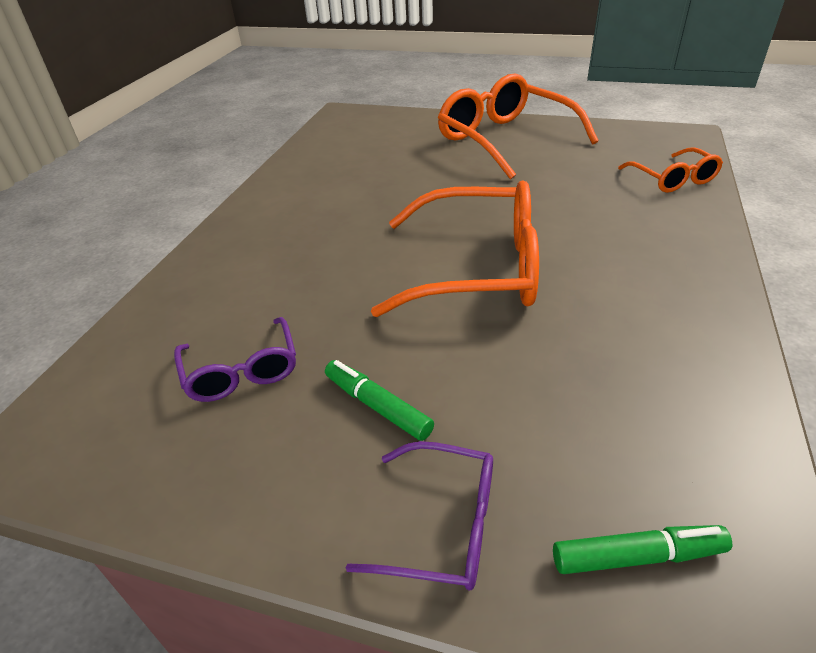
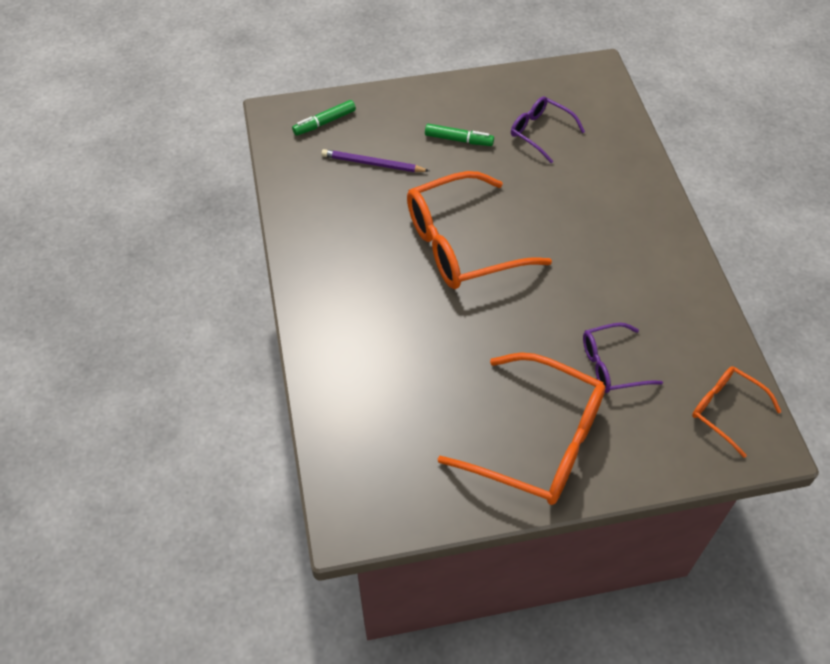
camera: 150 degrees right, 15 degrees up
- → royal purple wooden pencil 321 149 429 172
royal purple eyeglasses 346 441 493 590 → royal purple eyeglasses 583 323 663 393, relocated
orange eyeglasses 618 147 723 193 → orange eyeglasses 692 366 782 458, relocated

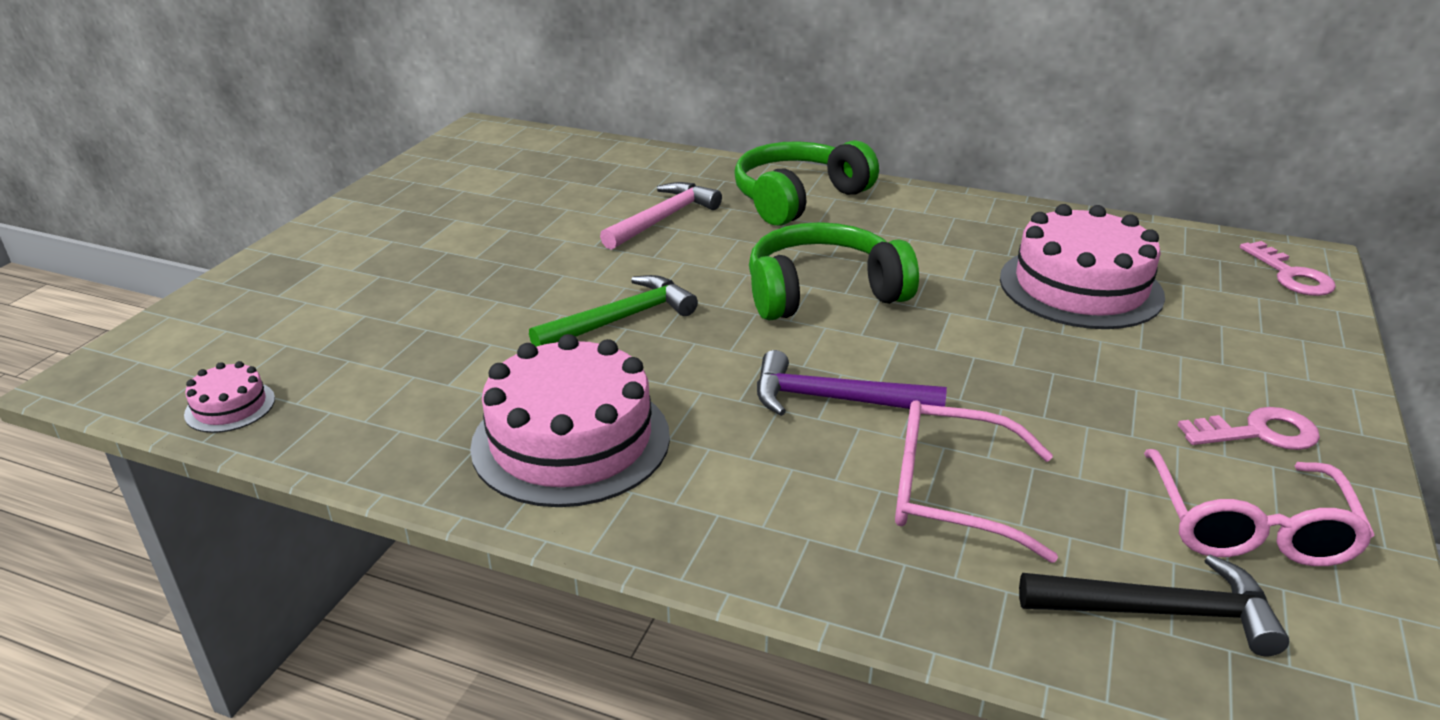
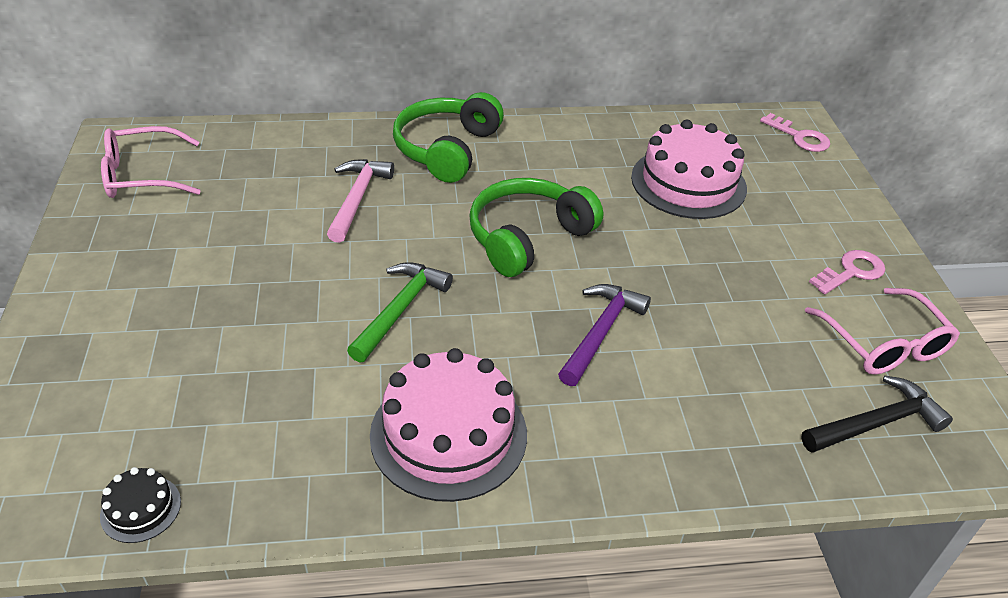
camera: 30 degrees left, 10 degrees up
rose-pink gateau 184 361 275 433 → black gateau 100 467 181 543
rose-pink eyeglasses 895 400 1058 563 → rose-pink eyeglasses 101 126 201 198, relocated
royal purple hammer 757 350 947 416 → royal purple hammer 558 284 651 386, 135 degrees clockwise

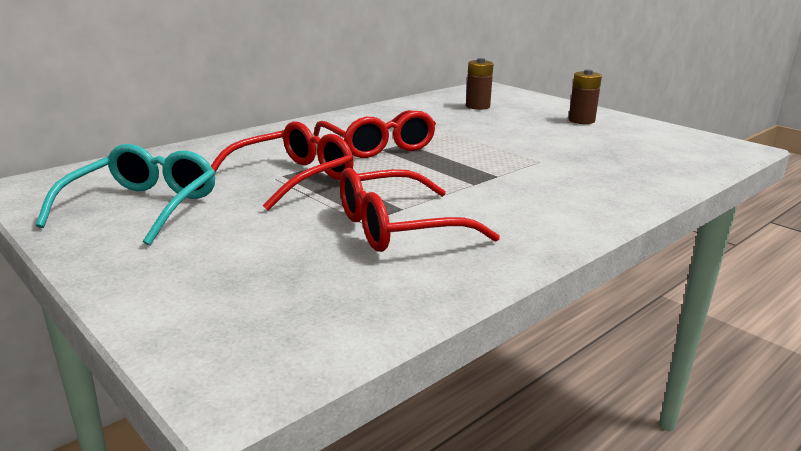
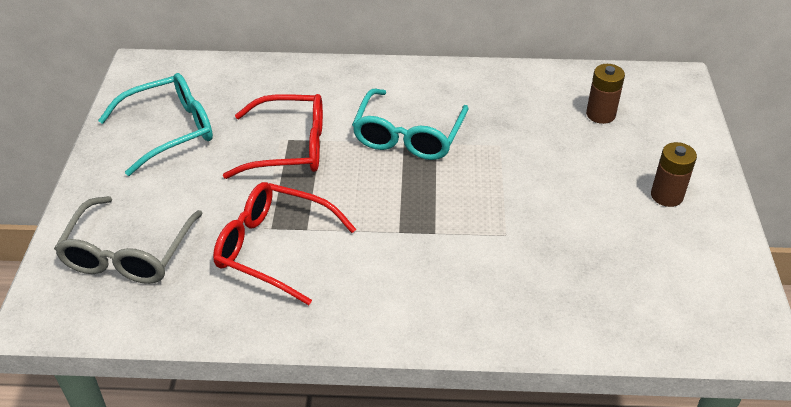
camera: 45 degrees right, 20 degrees up
- → gray eyeglasses 54 196 203 284
scarlet eyeglasses 313 110 436 158 → aqua eyeglasses 352 89 469 160

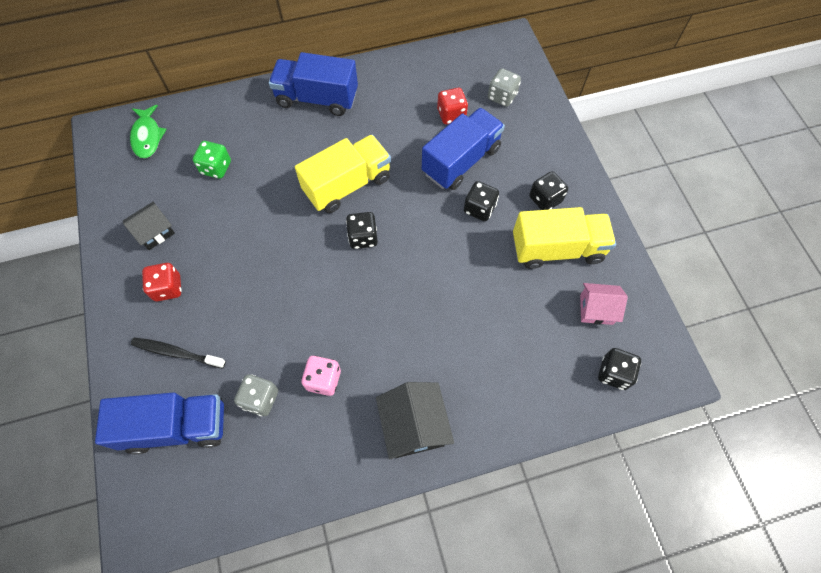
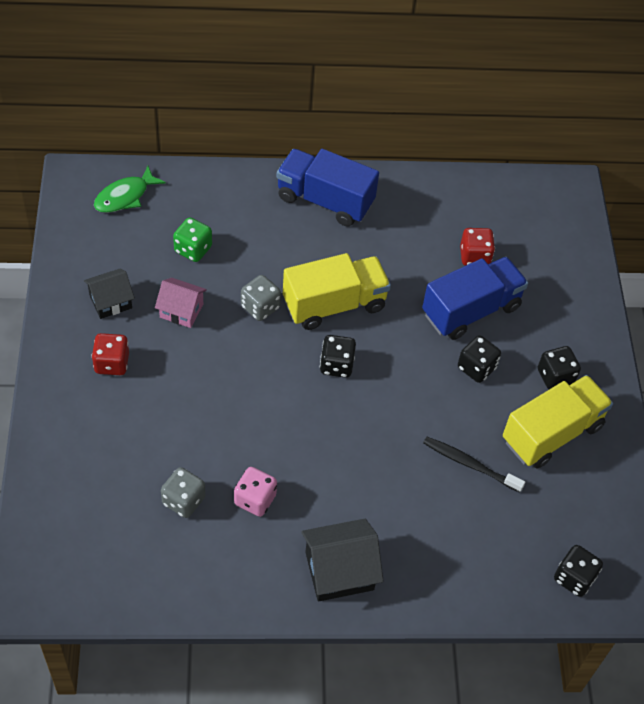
camera: 10 degrees right, 10 degrees down
emerald toy fish 130 105 167 158 → emerald toy fish 94 166 166 213, 45 degrees clockwise
rose-pink toy house 580 283 628 325 → rose-pink toy house 155 278 207 328, relocated
gray game die 488 68 521 107 → gray game die 241 275 281 321, relocated
black toy house 376 382 454 459 → black toy house 301 519 384 602, 75 degrees clockwise
black toothbrush 131 337 226 369 → black toothbrush 423 437 525 493, relocated
bright yellow toy truck 513 207 616 269 → bright yellow toy truck 503 375 613 468, 45 degrees counterclockwise
royal blue toy truck 95 392 224 455 → -

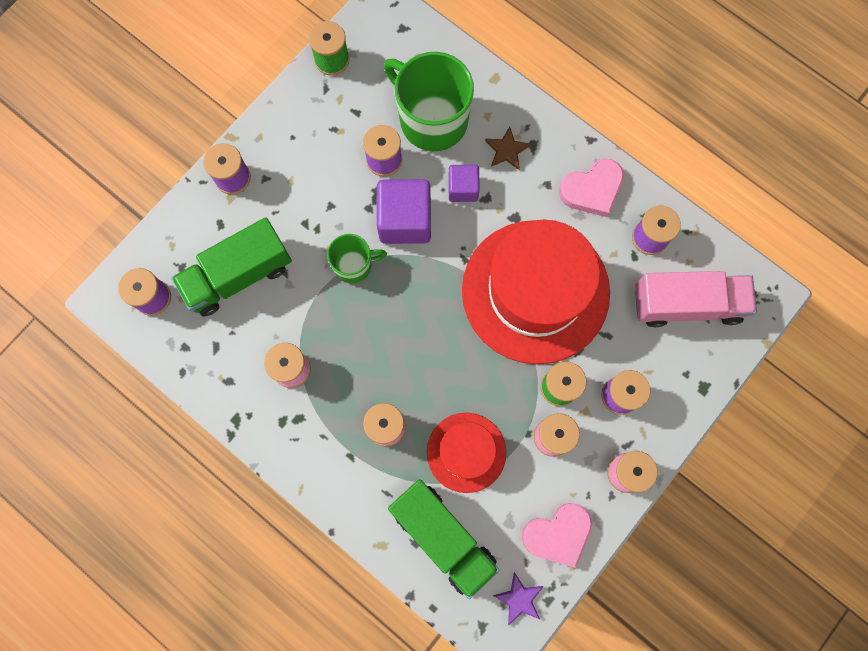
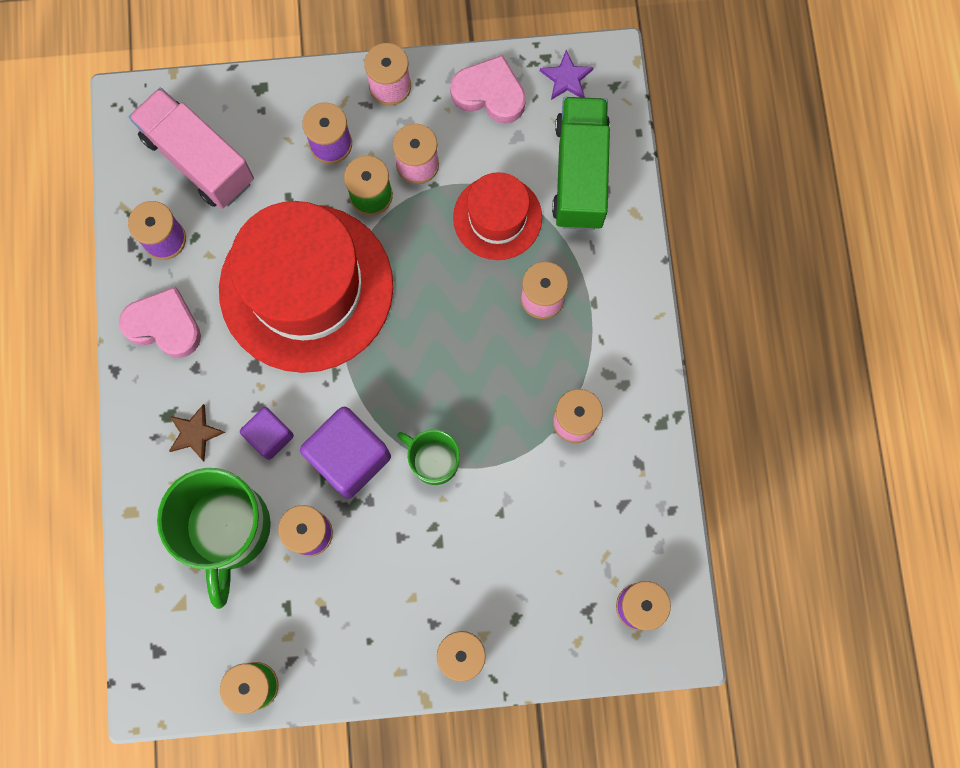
camera: 135 degrees left, 0 degrees up
emerald toy truck 172 217 292 317 → -

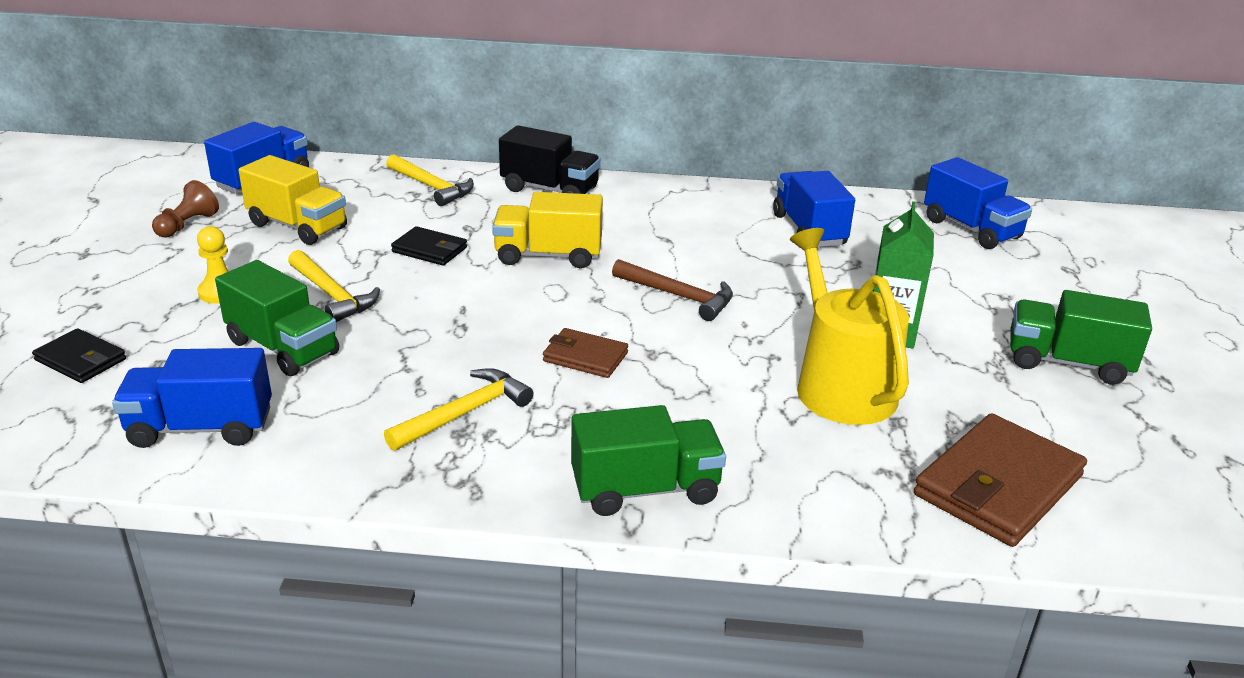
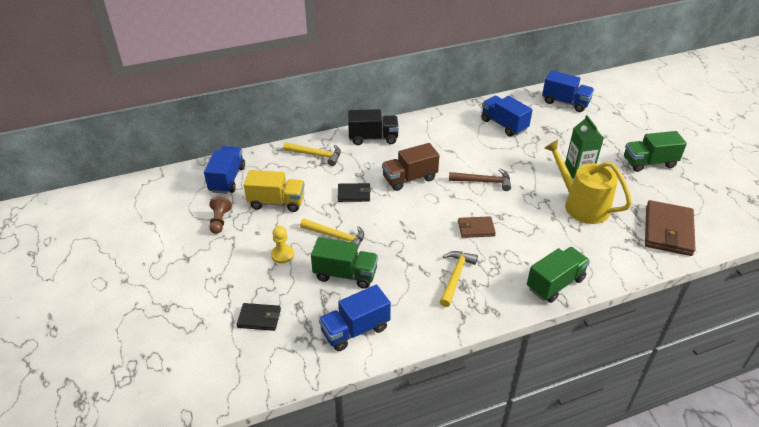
camera: 25 degrees left, 10 degrees up
bright yellow toy truck 492 192 603 268 → dark brown toy truck 382 143 440 191

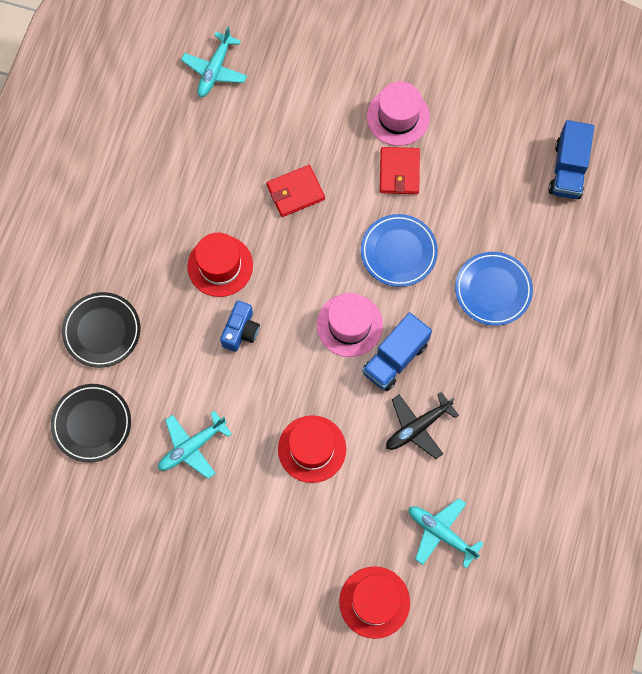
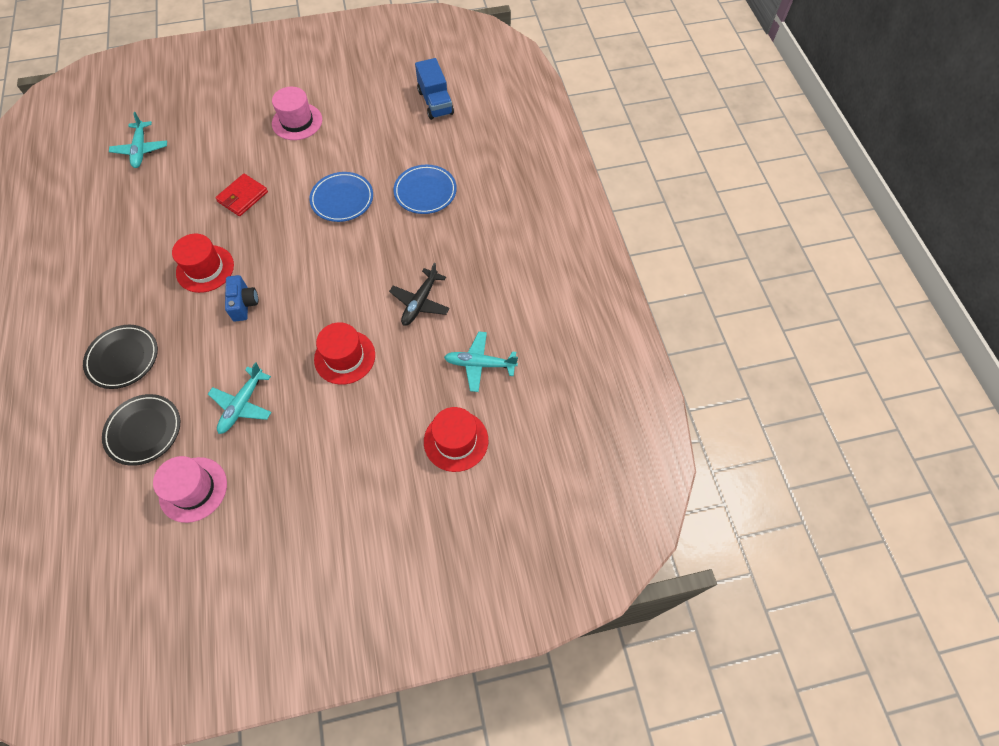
camera: 30 degrees left, 10 degrees down
rose-pink top hat 317 293 383 357 → rose-pink top hat 153 456 227 523, relocated
royal blue toy truck 362 312 432 391 → -
scarlet wallet 380 147 420 194 → -

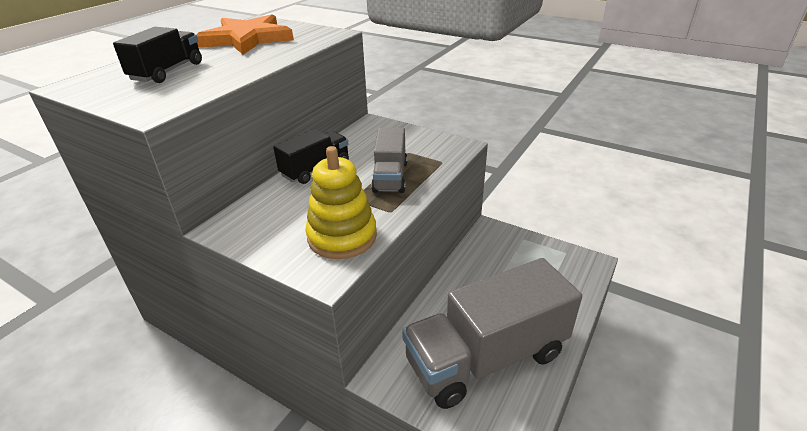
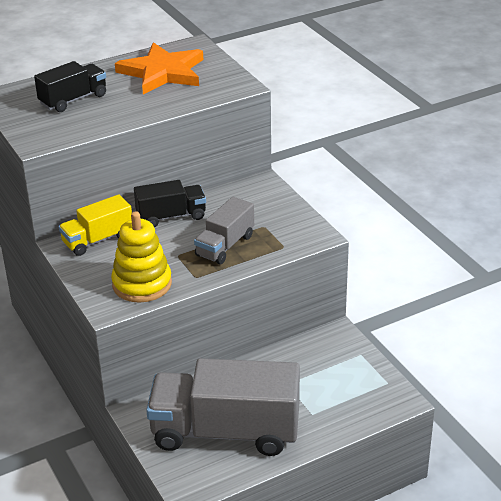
camera: 30 degrees right, 0 degrees up
- → bright yellow toy truck 59 194 132 256

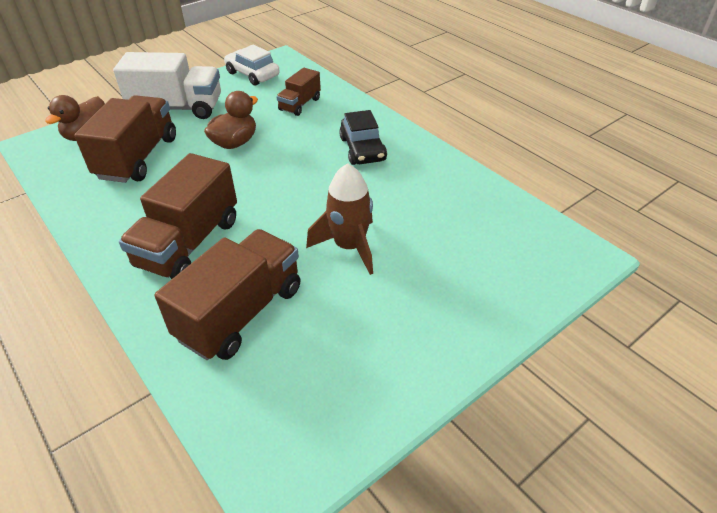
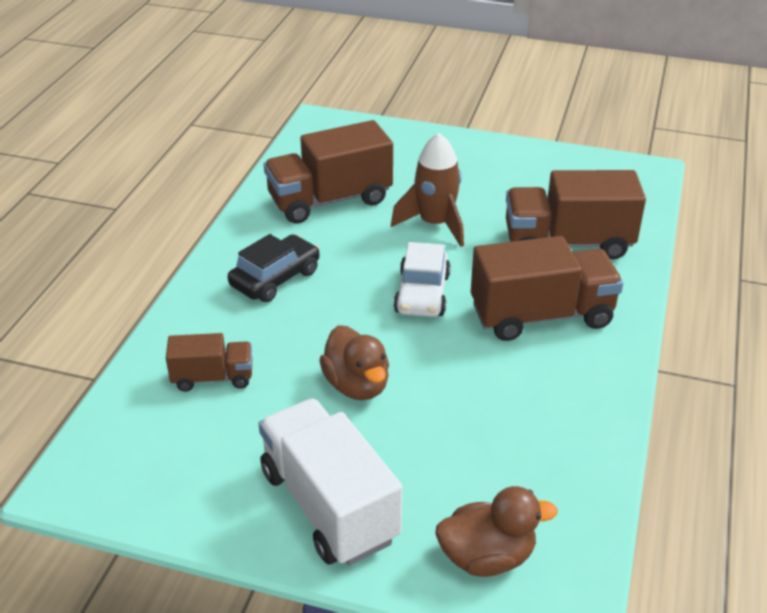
camera: 125 degrees left, 5 degrees down
dark brown toy truck 74 95 176 183 → dark brown toy truck 264 120 393 224, relocated
dark brown toy duck 204 91 258 149 → dark brown toy duck 319 325 389 400, 120 degrees counterclockwise
snow-white toy car 224 45 280 86 → snow-white toy car 394 242 451 317, relocated

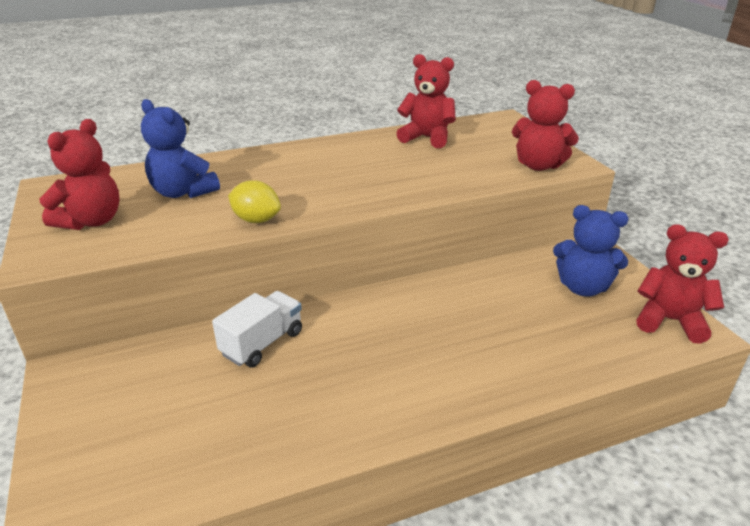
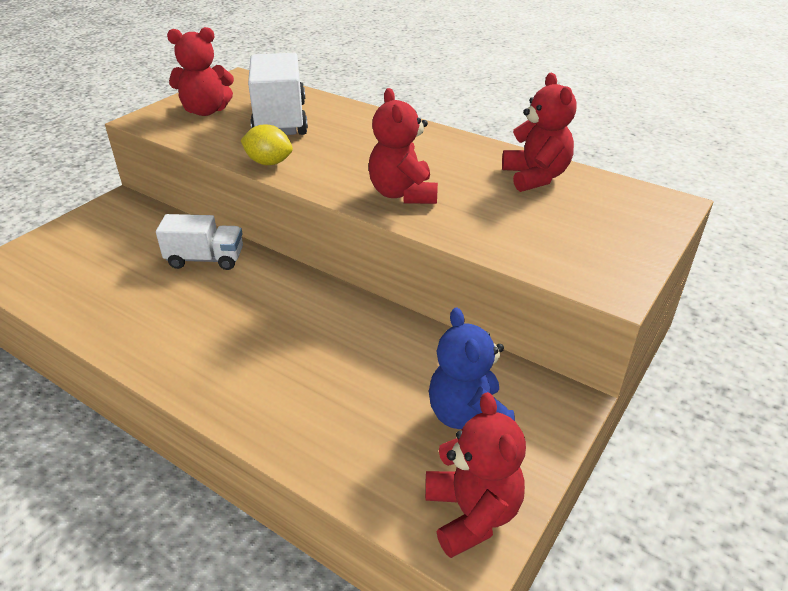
camera: 55 degrees right, 5 degrees up
bright yellow lemon 228 180 281 223 → bright yellow lemon 241 124 293 165, 60 degrees counterclockwise
royal blue stuffed bear 141 99 220 198 → snow-white toy truck 248 53 308 135
scarlet stuffed bear 512 80 579 171 → scarlet stuffed bear 369 88 438 204, relocated

